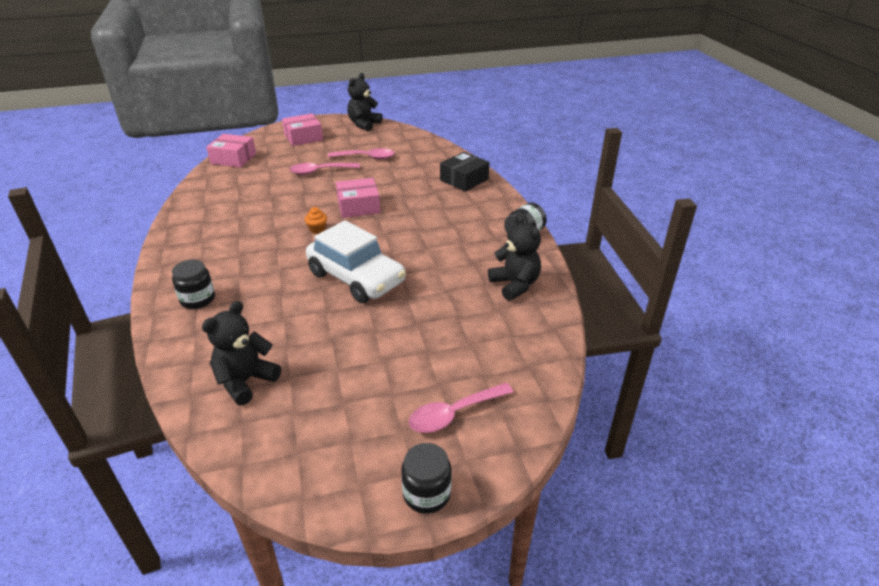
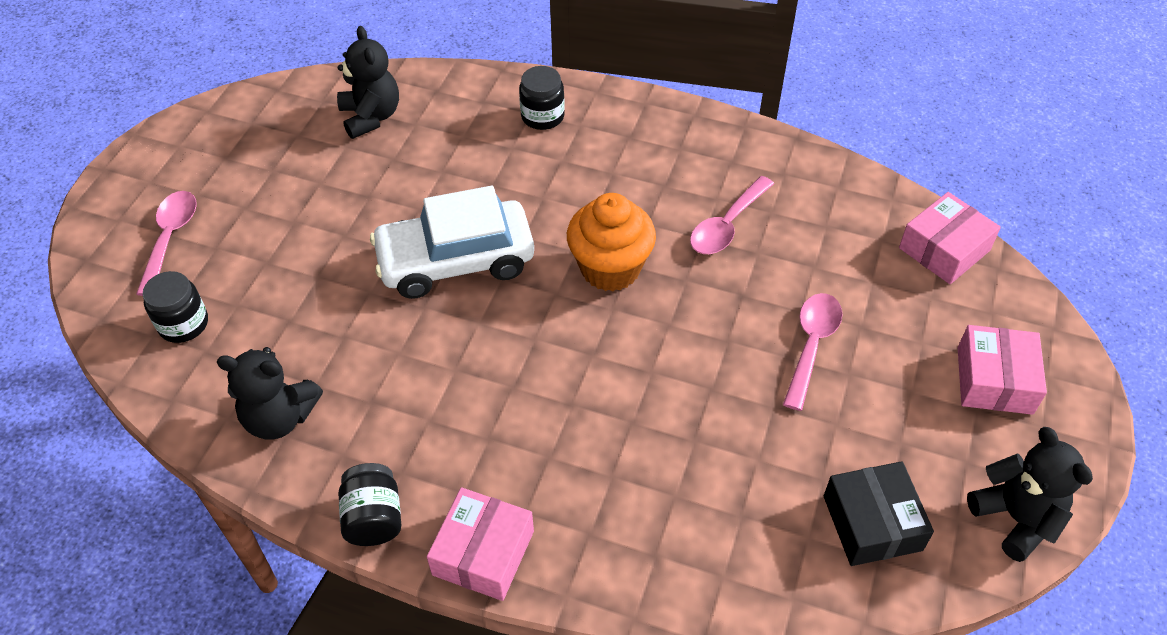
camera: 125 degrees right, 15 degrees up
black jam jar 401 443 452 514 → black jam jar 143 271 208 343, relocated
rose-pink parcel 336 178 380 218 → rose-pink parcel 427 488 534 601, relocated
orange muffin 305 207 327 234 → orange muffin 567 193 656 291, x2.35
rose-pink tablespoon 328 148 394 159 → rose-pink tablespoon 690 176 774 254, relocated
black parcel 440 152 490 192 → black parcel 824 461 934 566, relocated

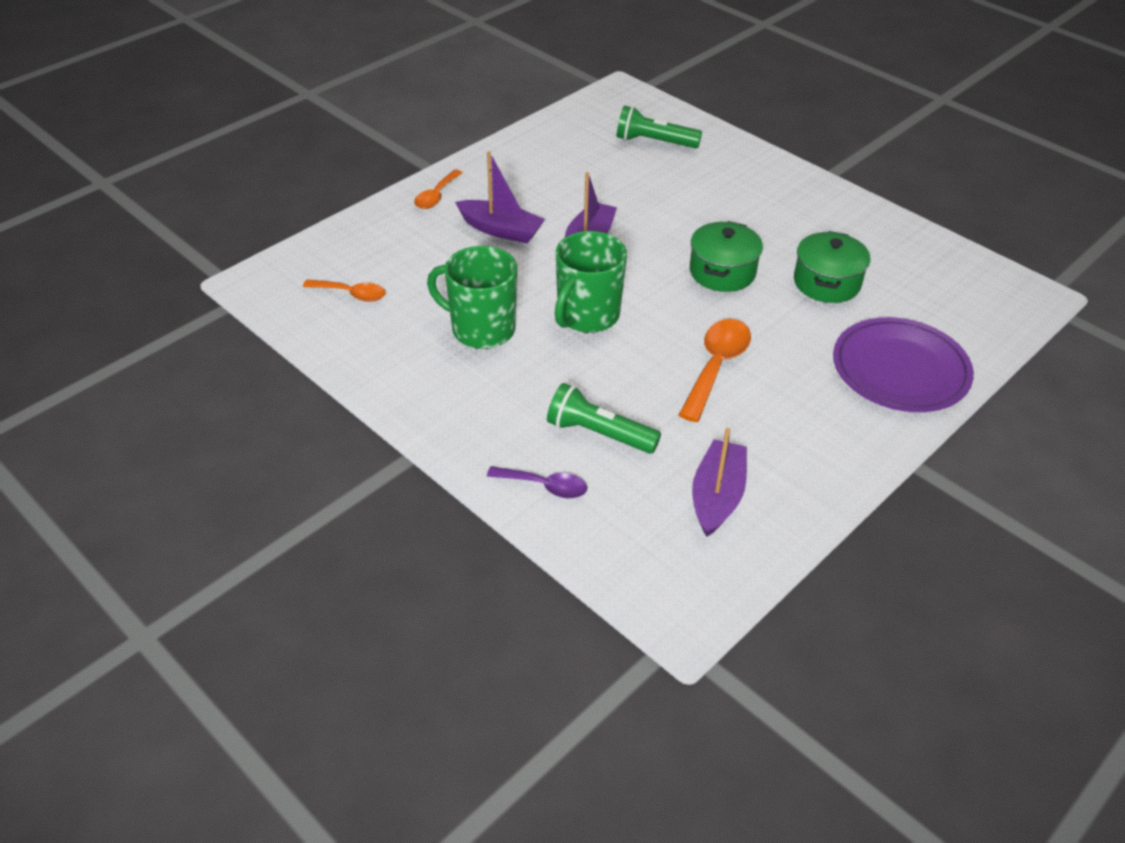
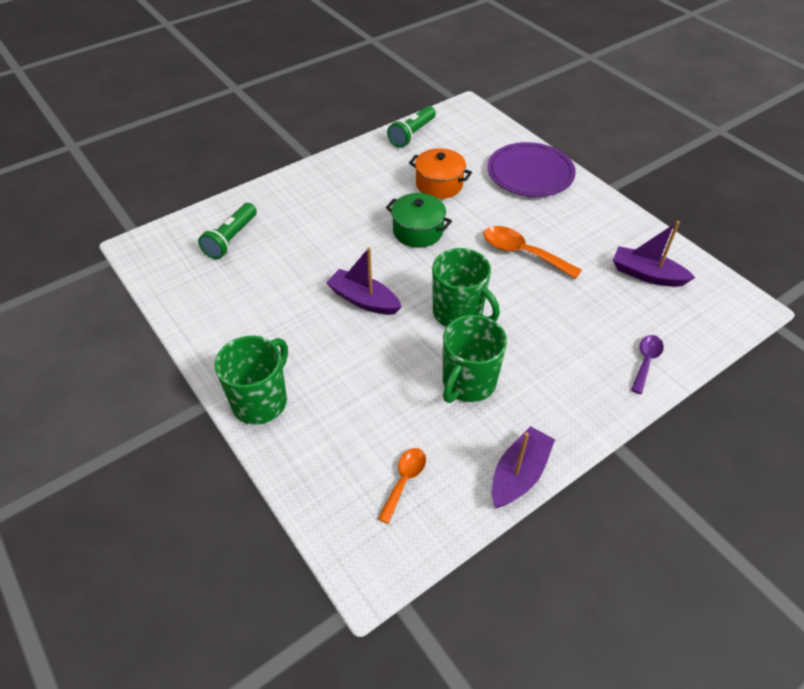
camera: 80 degrees left, 5 degrees up
orange tablespoon 414 170 462 209 → emerald coffee mug 215 336 288 425
emerald torch 547 383 661 454 → emerald torch 387 106 436 148, relocated
emerald pot 794 231 870 303 → orange pot 409 148 472 199
royal purple sailboat 455 151 545 243 → royal purple sailboat 492 426 555 508, relocated

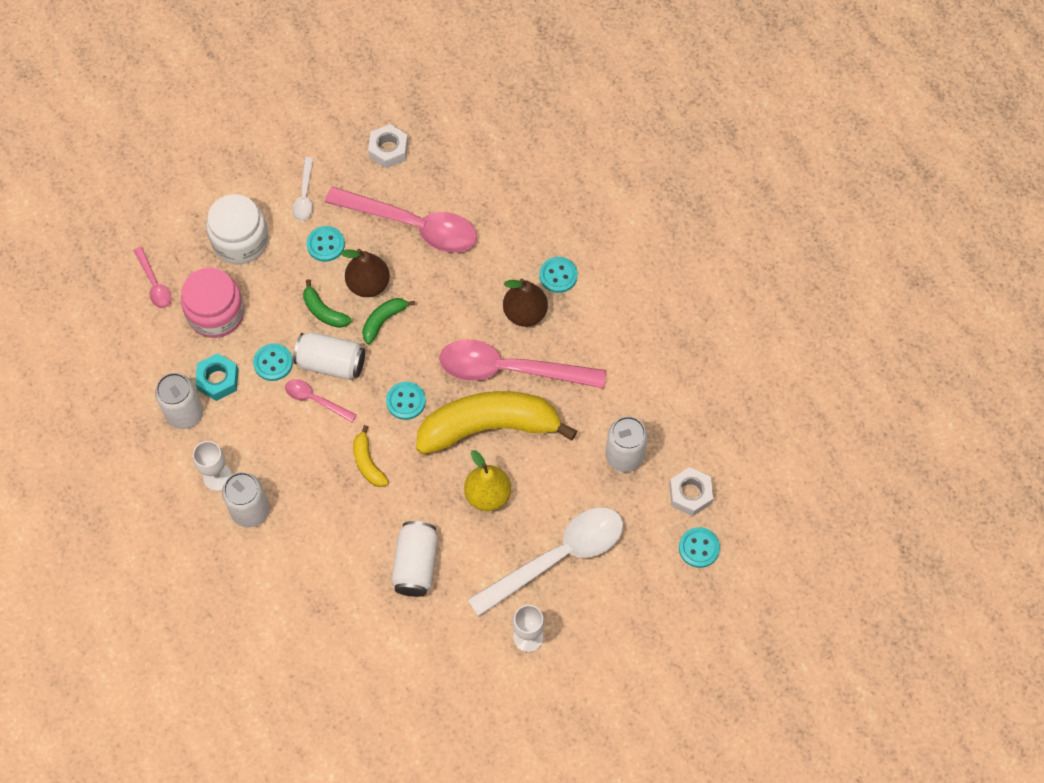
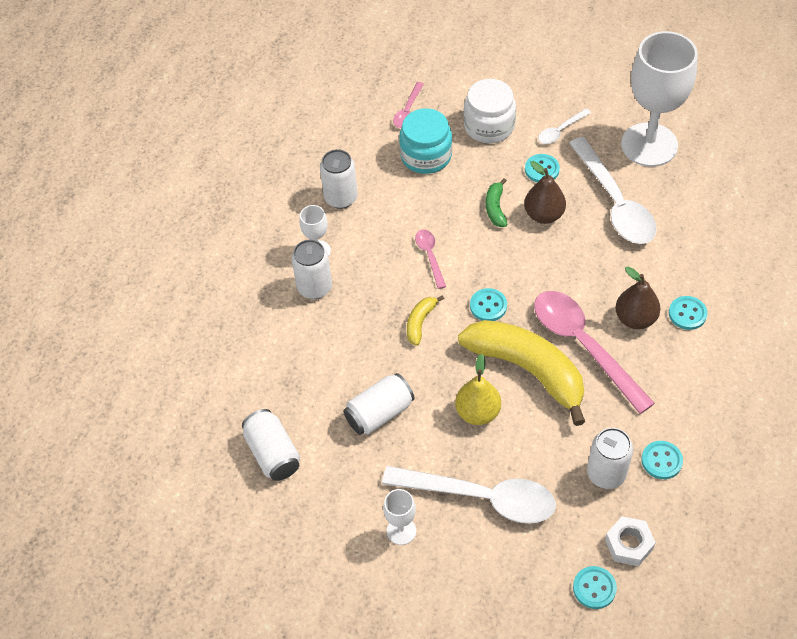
camera: 50 degrees right, 10 degrees down
snow-white soda can 293 332 365 380 → snow-white soda can 242 409 300 481, relocated
rose-pink jam jar 181 267 245 338 → aqua jam jar 399 108 452 174
rose-pink tablespoon 325 187 477 253 → snow-white tablespoon 569 137 657 244
snow-white hexagon nut 368 124 408 169 → snow-white wine glass 621 31 698 167
aqua button 253 343 293 381 → aqua button 641 441 683 479, relocated
aqua hexagon nut 195 353 239 401 → -
emerald banana 362 298 415 344 → -

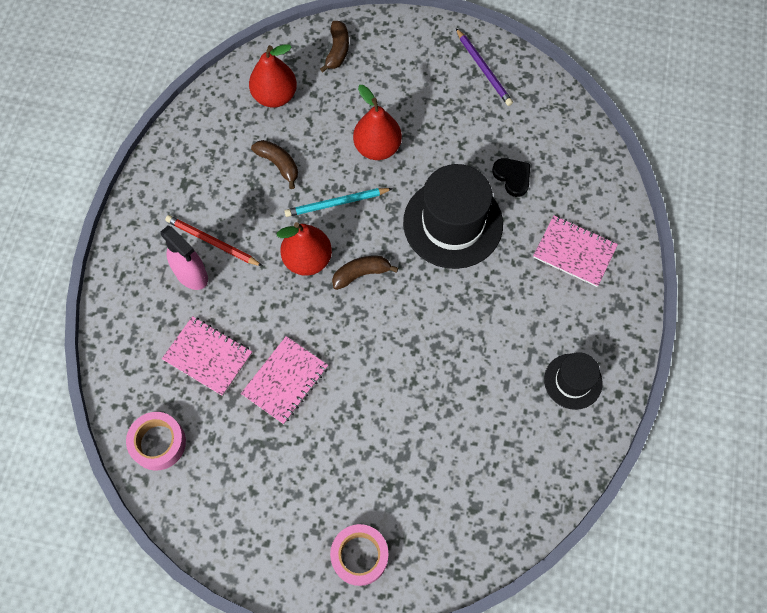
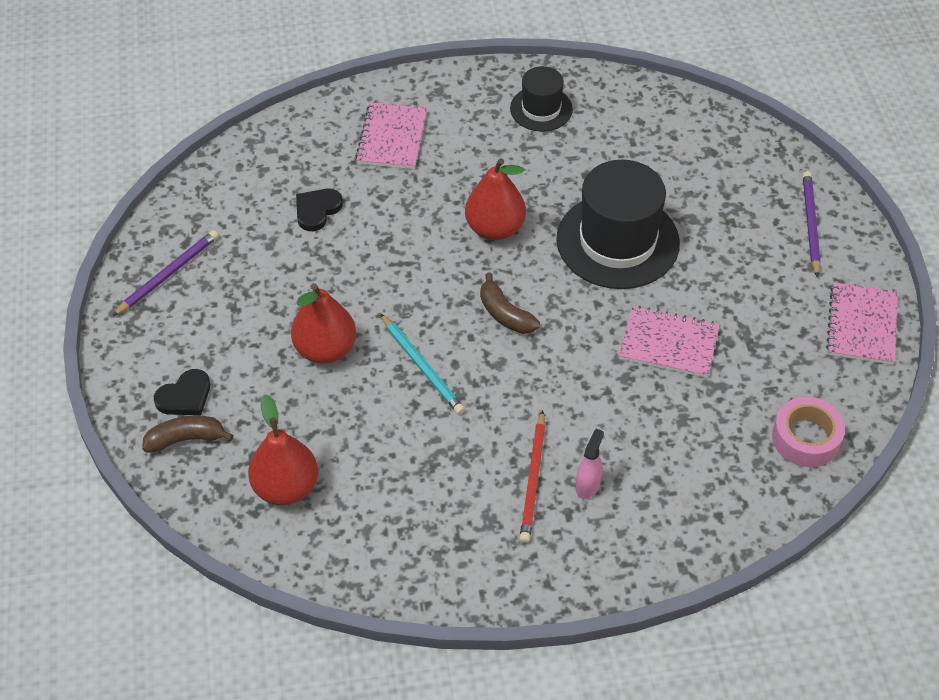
camera: 110 degrees left, 15 degrees down
- → black love heart 154 369 210 415
scarlet pear fruit 277 222 332 276 → scarlet pear fruit 465 158 526 240, relocated
black top hat 403 164 503 269 → black top hat 556 160 680 289, relocated
rose-pink spray cleaner 160 225 208 290 → rose-pink spray cleaner 576 429 604 499, x0.62
rose-pink roll of tape 330 524 388 586 → royal purple wooden pencil 803 171 821 278
rose-pink notebook 162 316 252 396 → rose-pink notebook 826 282 898 365, relocated
dark brown banana 251 140 298 189 → -

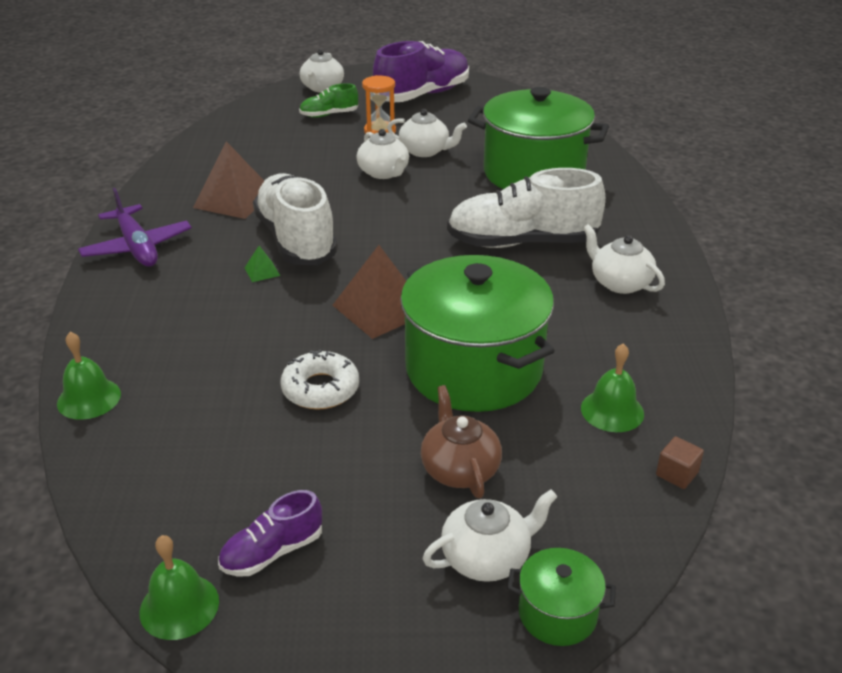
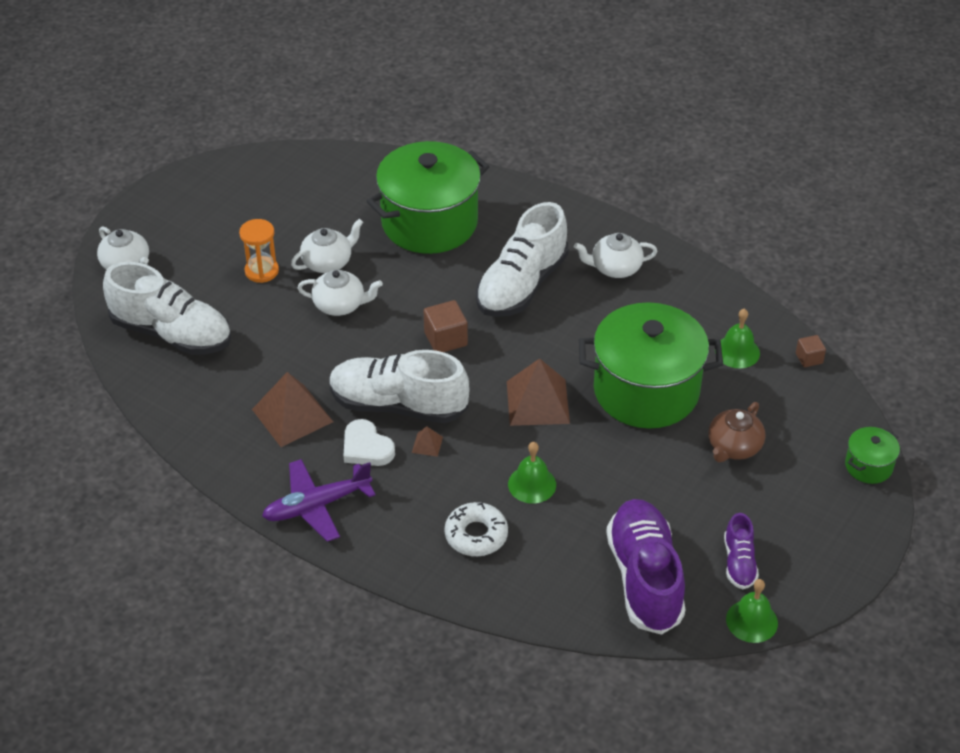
camera: 55 degrees left, 10 degrees up
- → snow-white lace-up shoe 103 262 231 355
royal purple aeroplane 78 188 192 267 → royal purple aeroplane 262 459 376 542, 150 degrees clockwise
- → snow-white love heart 344 419 395 466
emerald pyramid shape 245 246 280 282 → dark brown pyramid shape 412 426 443 457
- → dark brown solid cube 424 300 468 352
snow-white glazed donut 281 350 359 410 → snow-white glazed donut 445 502 508 556, relocated
emerald bell 57 332 121 420 → emerald bell 508 442 556 503, relocated
royal purple lace-up shoe 373 41 469 102 → royal purple lace-up shoe 606 499 686 635, relocated
dark brown teapot 421 385 502 498 → dark brown teapot 708 402 766 462, 75 degrees counterclockwise
emerald lace-up shoe 299 83 358 117 → -
snow-white teapot 423 490 557 582 → -

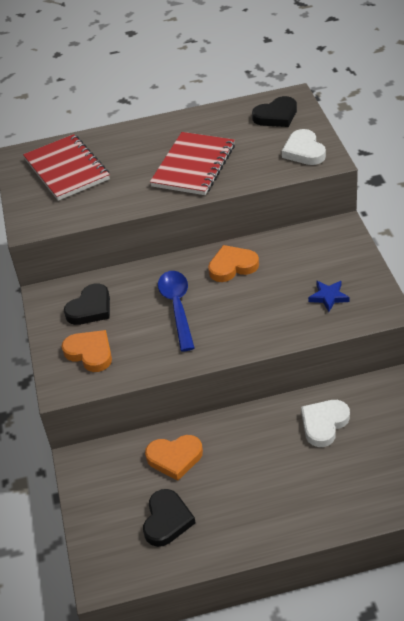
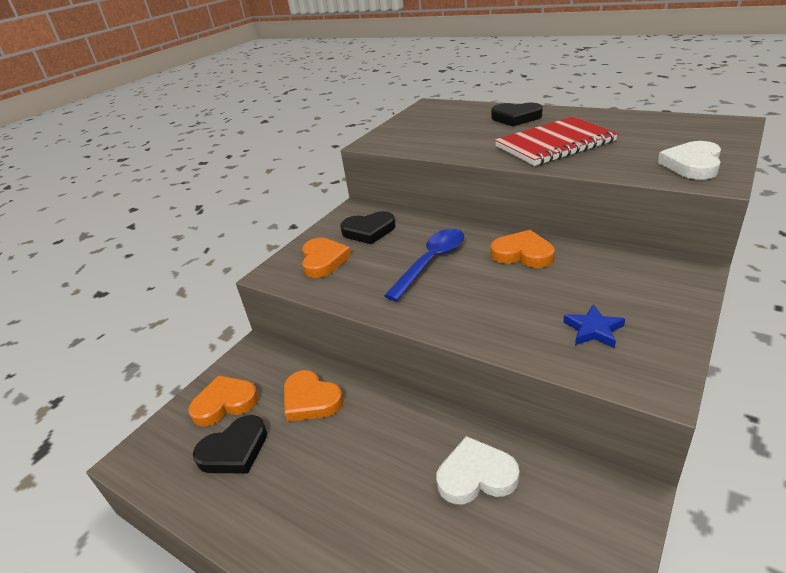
camera: 45 degrees right, 10 degrees down
- → orange love heart 188 375 259 427
black love heart 252 96 297 127 → black love heart 491 103 543 126, relocated
scarlet notebook 23 134 110 201 → -

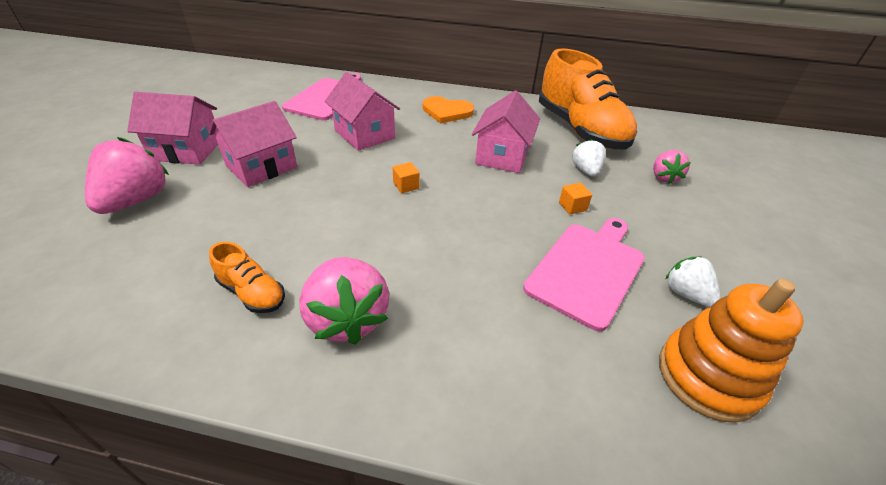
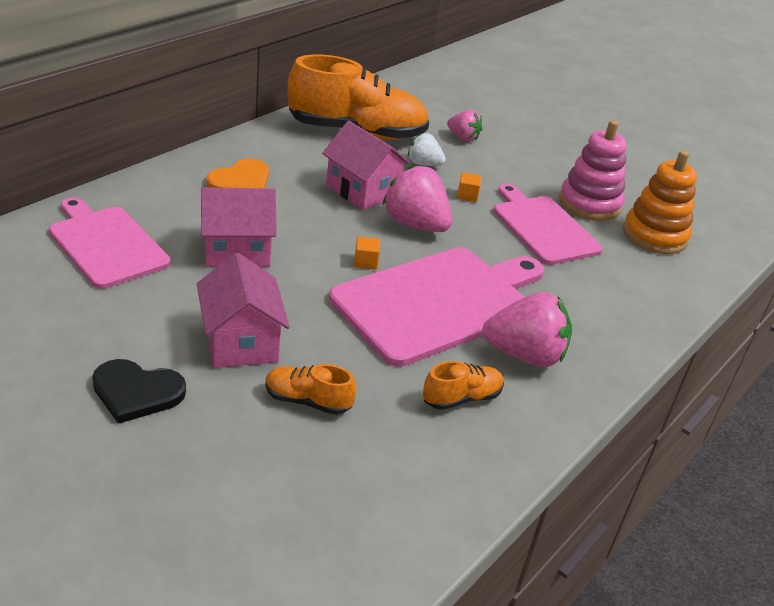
camera: 65 degrees left, 5 degrees down
rose-pink toy house 127 92 218 165 → black love heart 92 359 186 424
- → orange lace-up shoe 265 364 356 415
- → rose-pink chopping board 329 247 544 367
rose-pink berry 85 137 169 214 → rose-pink berry 382 164 452 232, relocated
snow-white berry 666 257 720 307 → rose-pink stacking rings 559 120 627 221

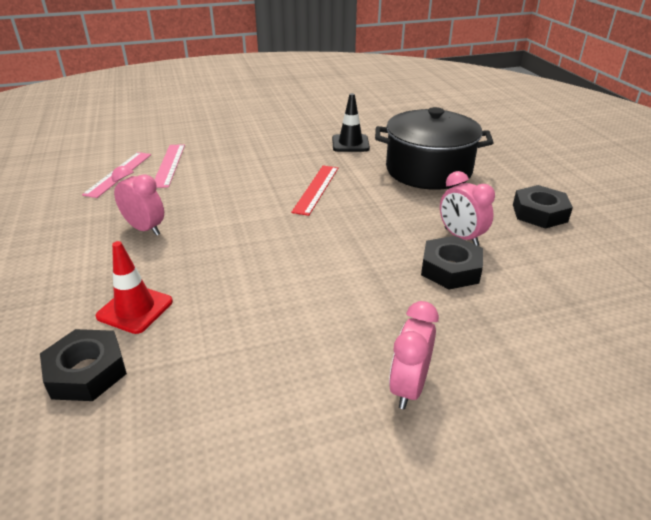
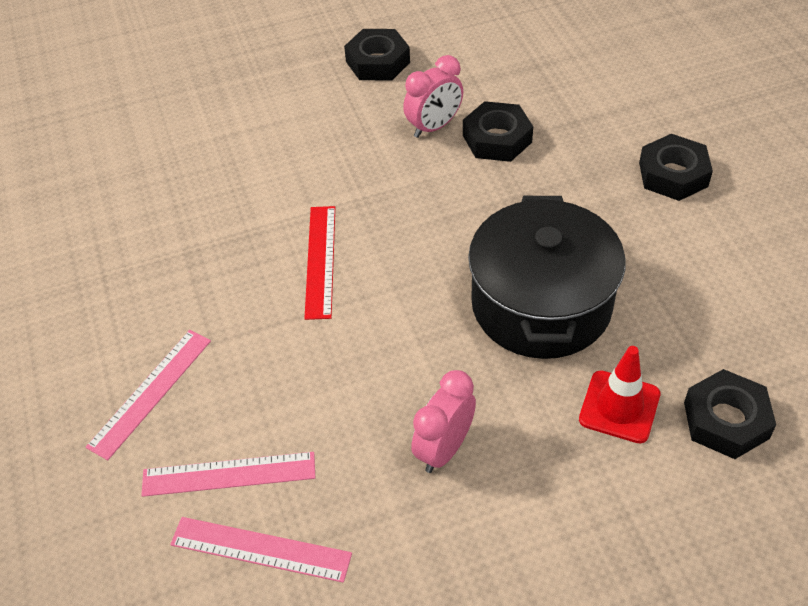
camera: 90 degrees left, 15 degrees up
- → rose-pink measuring stick 86 330 211 460
scarlet measuring stick 291 165 338 216 → scarlet measuring stick 304 206 335 320, 75 degrees clockwise
black pot 375 107 494 190 → black pot 468 196 626 359, relocated
rose-pink bedside clock 389 301 439 409 → black hexagon nut 639 134 713 201
black traffic cone 332 93 370 152 → -

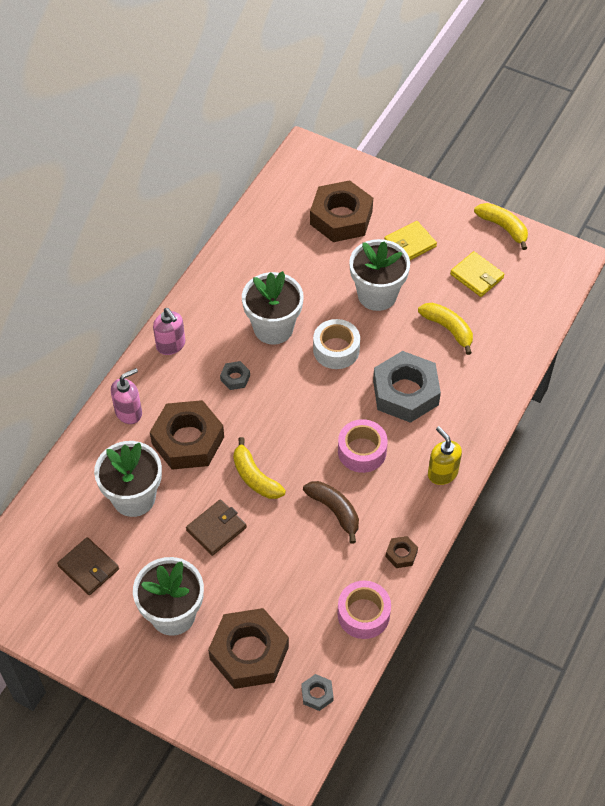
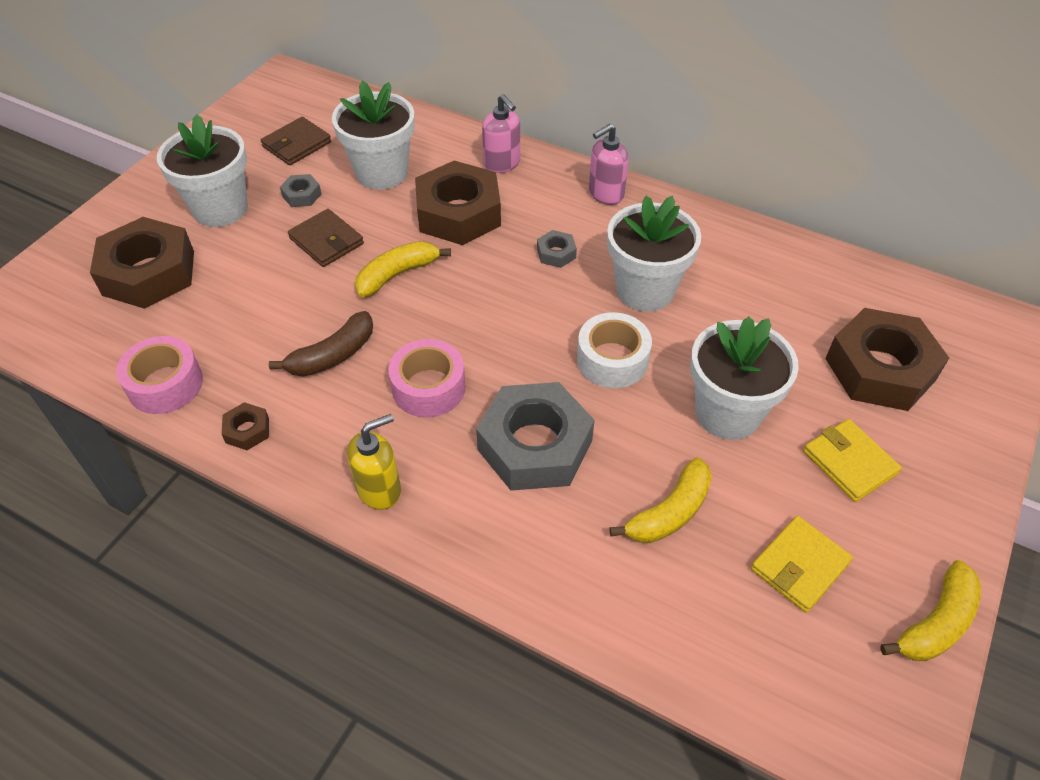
camera: 90 degrees right, 5 degrees down
gray hexagon nut 301 674 334 711 → gray hexagon nut 280 174 321 207, relocated

